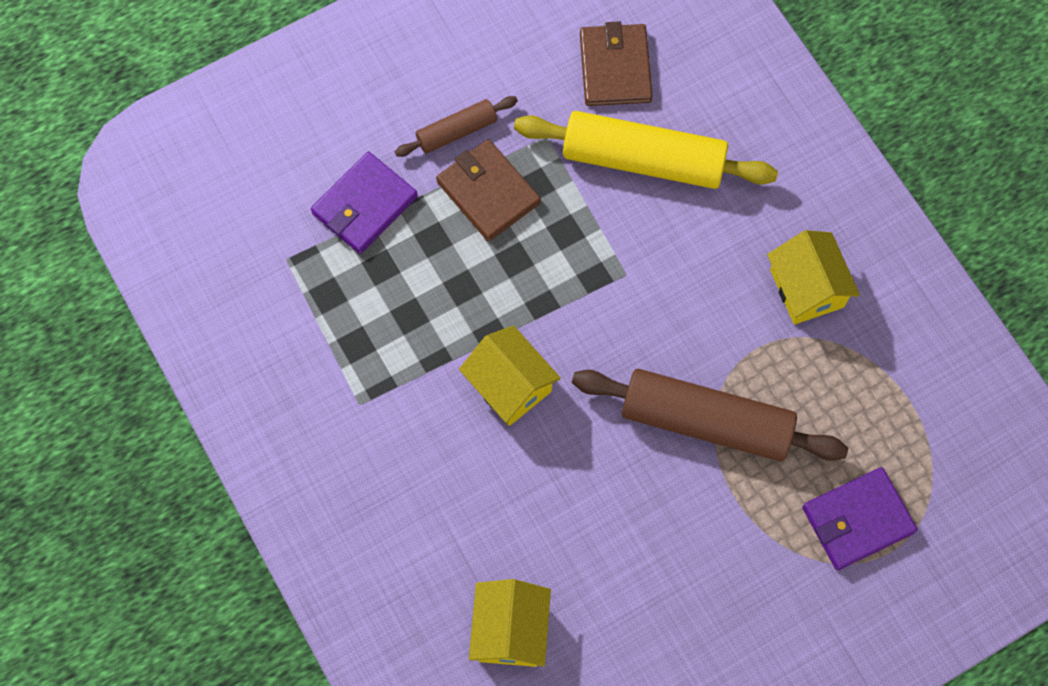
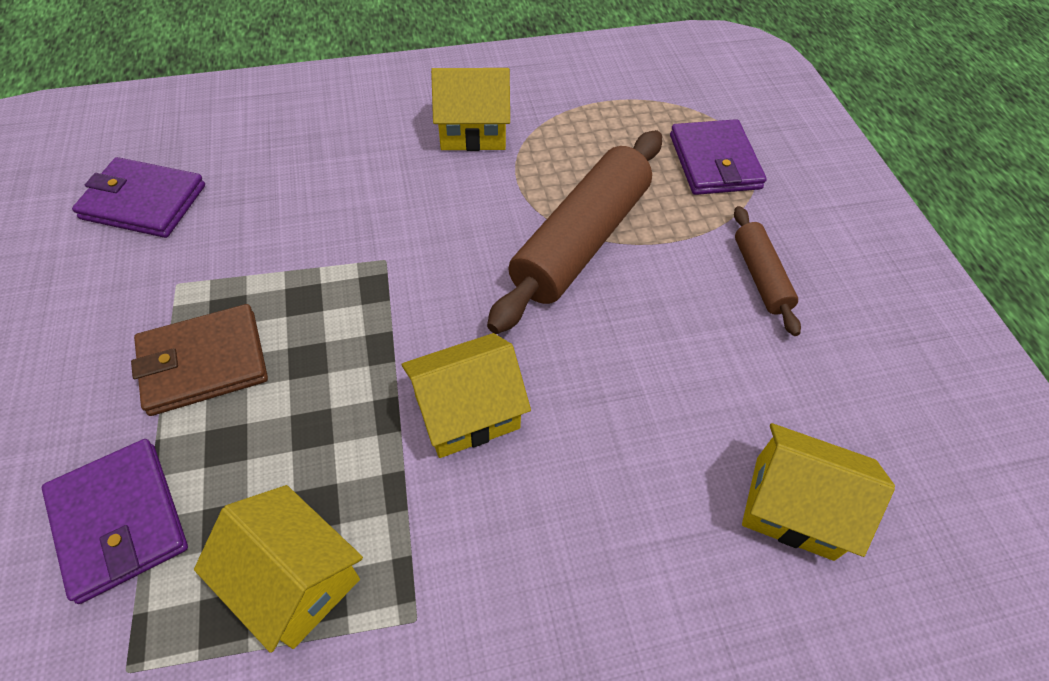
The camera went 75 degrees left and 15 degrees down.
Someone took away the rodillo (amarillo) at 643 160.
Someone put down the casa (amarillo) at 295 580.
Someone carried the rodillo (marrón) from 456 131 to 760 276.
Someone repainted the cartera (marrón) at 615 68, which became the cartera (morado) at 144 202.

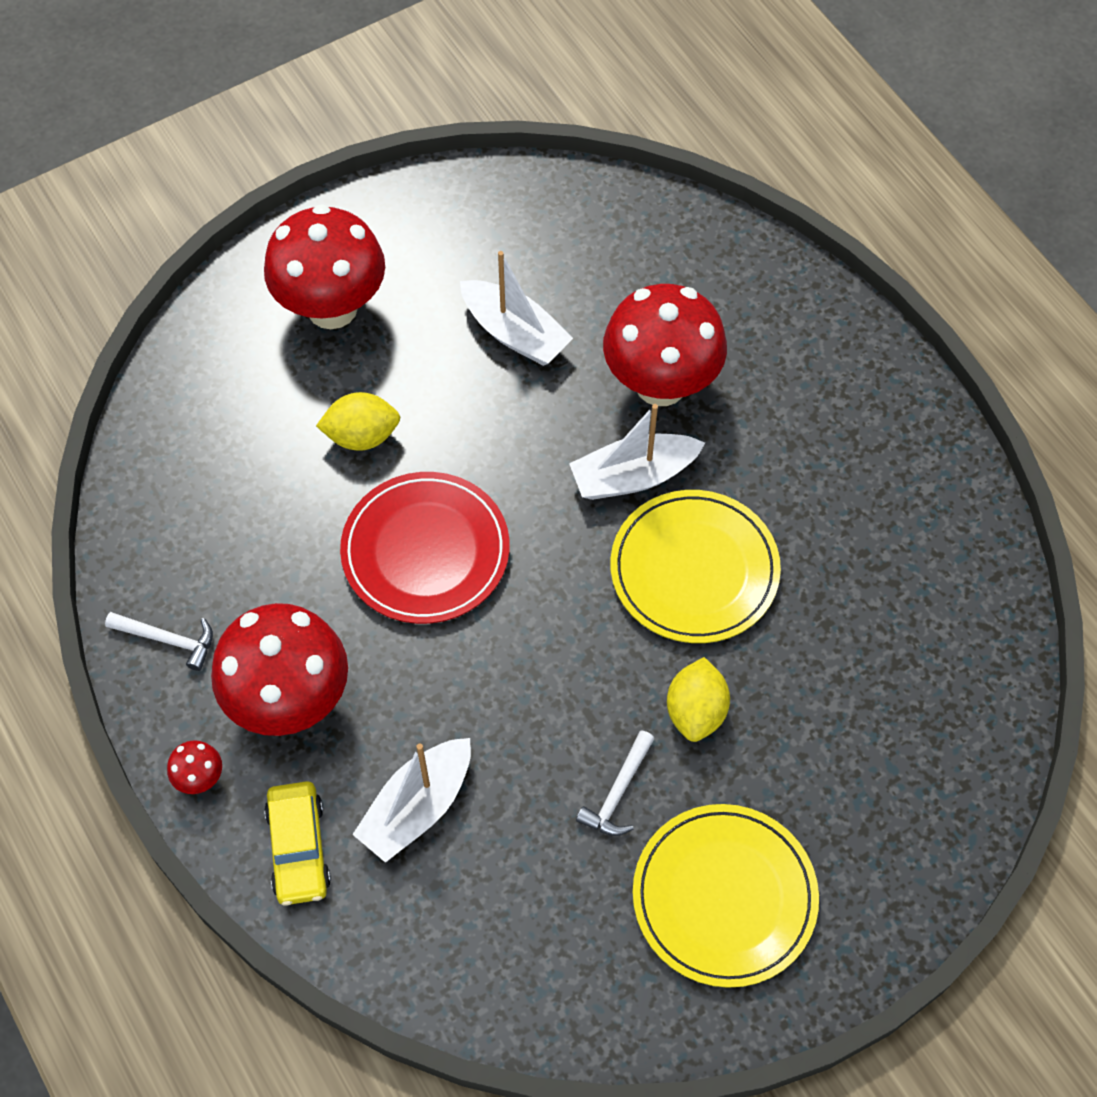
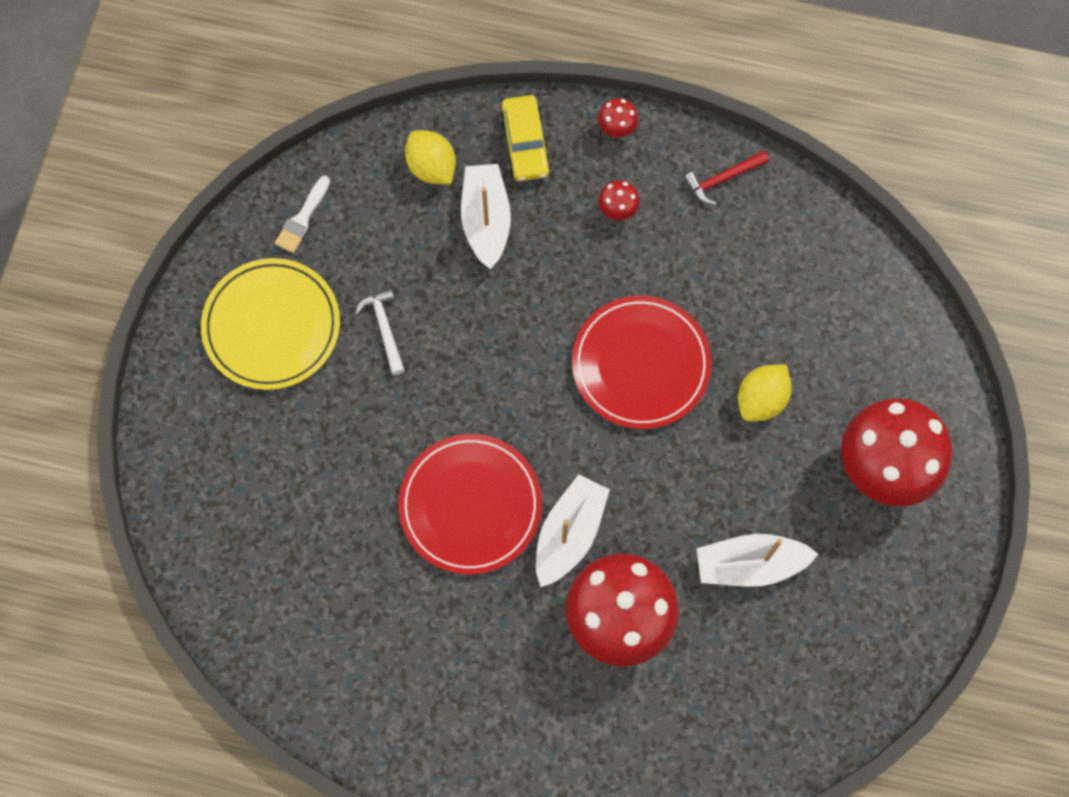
The camera went 135 degrees right and 10 degrees up.
Someone put down the pincel (blanco) at 302 219.
Someone carried the limón (amarillo) from 696 711 to 432 167.
Someone repainted the martillo (blanco) at 168 639, which became the martillo (rojo) at 722 179.
Someone repainted the plato (amarillo) at 694 570, which became the plato (rojo) at 470 505.
Someone rotated the coche (amarillo) at 298 848 by 135 degrees counterclockwise.
Someone scaled the seta (rojo) at 290 701 by 0.40.

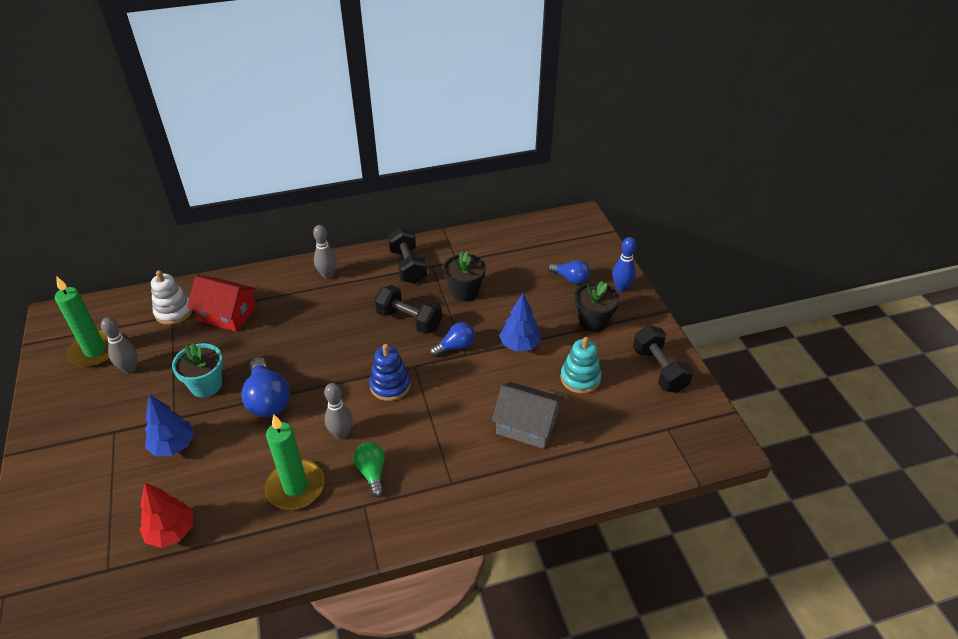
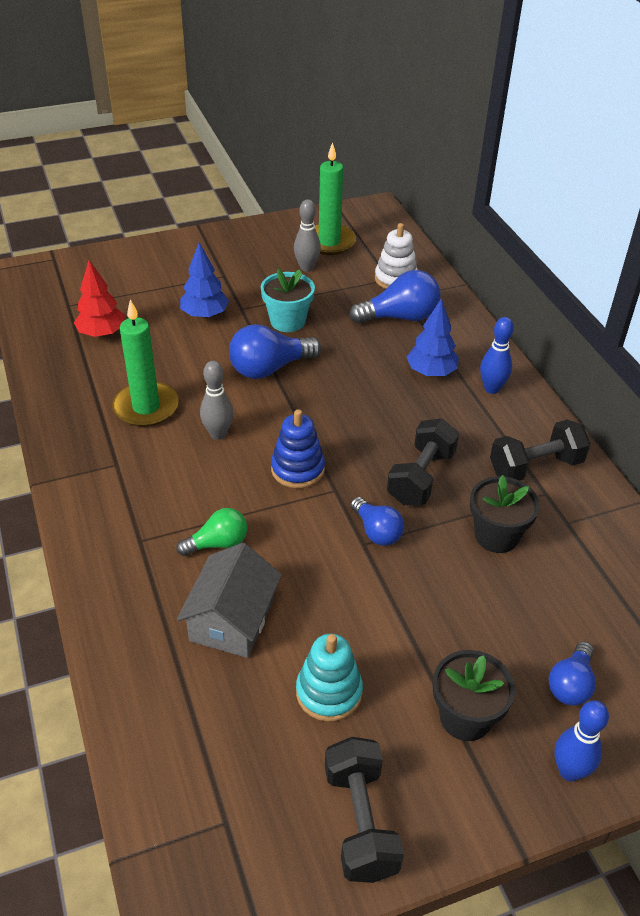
The camera went 85 degrees right and 0 degrees up.
Someone carried the bombilla (verde) from 372 473 to 218 543.
Someone carried the árbol (azul) from 520 345 to 431 372.
Someone swapped the casa (rojo) at 227 314 for the bombilla (azul) at 400 317.
Someone repainted the bolo (gris) at 328 275, which became the bolo (azul) at 492 388.
Someone rotated the mancuerna (negro) at 659 370 by 75 degrees counterclockwise.

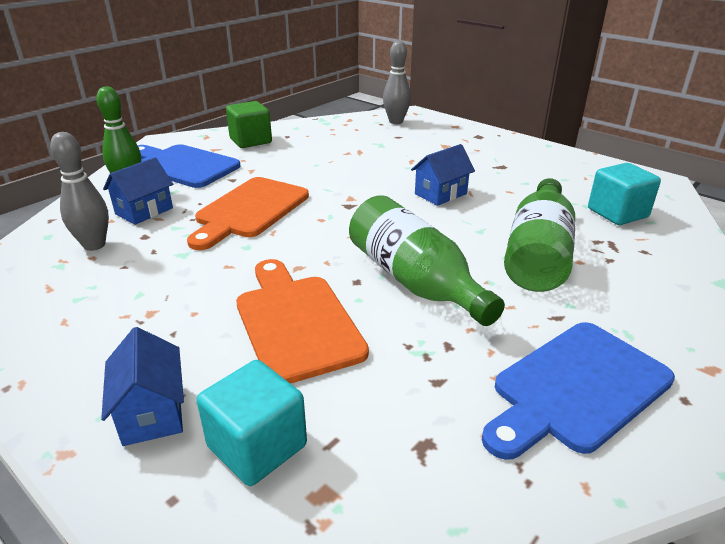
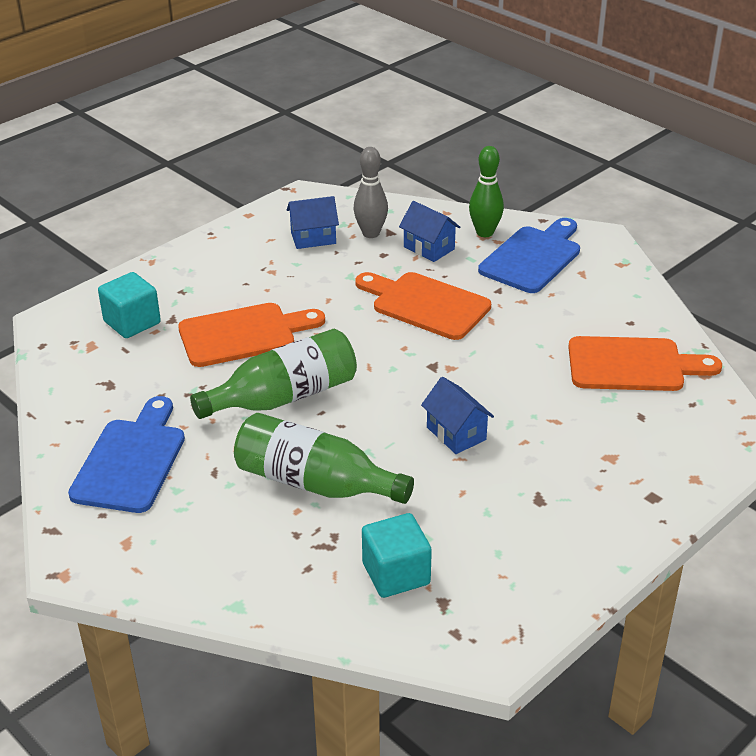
The camera went 95 degrees right and 5 degrees up.
Someone took away the cubo (verde) at 250 141.
Someone took away the bolo (gris) at 396 121.
Someone put down the tabla de cortar (naranja) at 633 365.
Someone carried the casa (azul) from 152 412 to 313 238.
Someone rotated the tabla de cortar (azul) at 576 388 by 45 degrees clockwise.

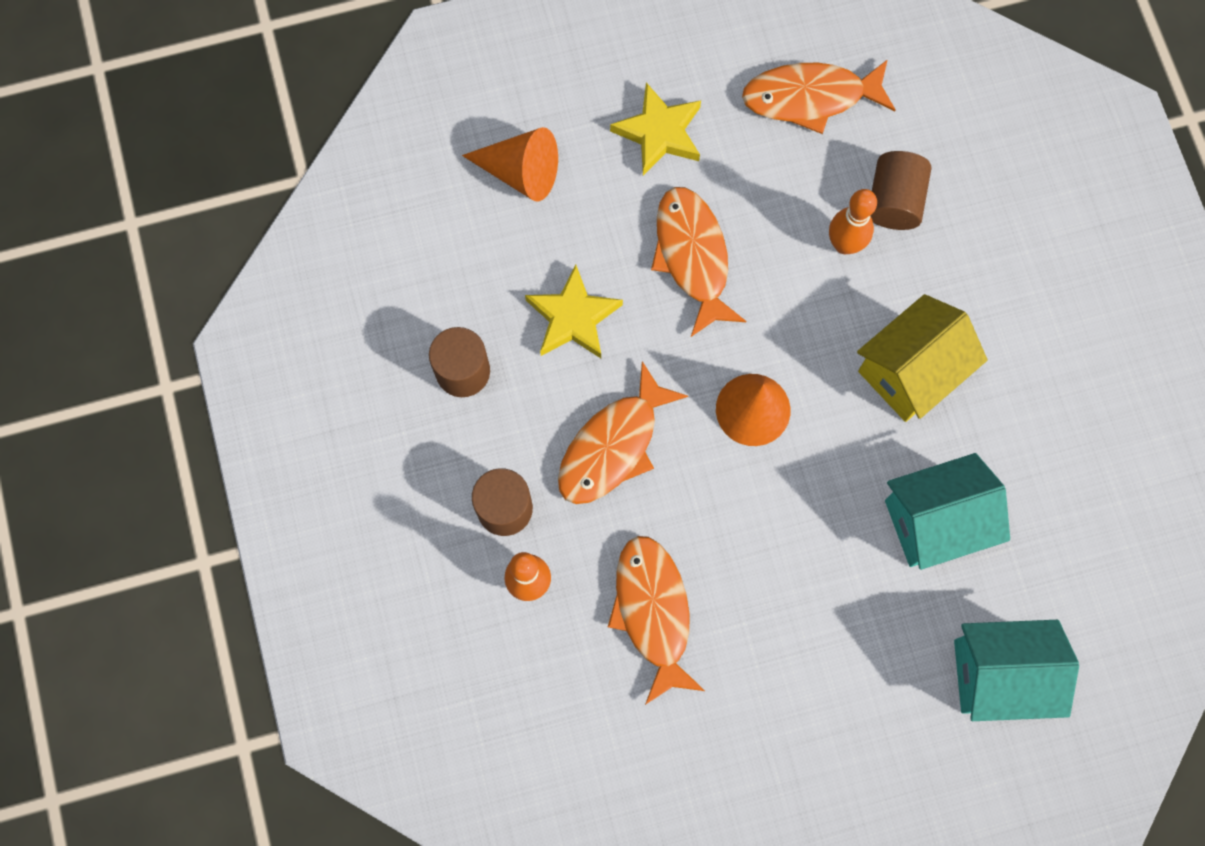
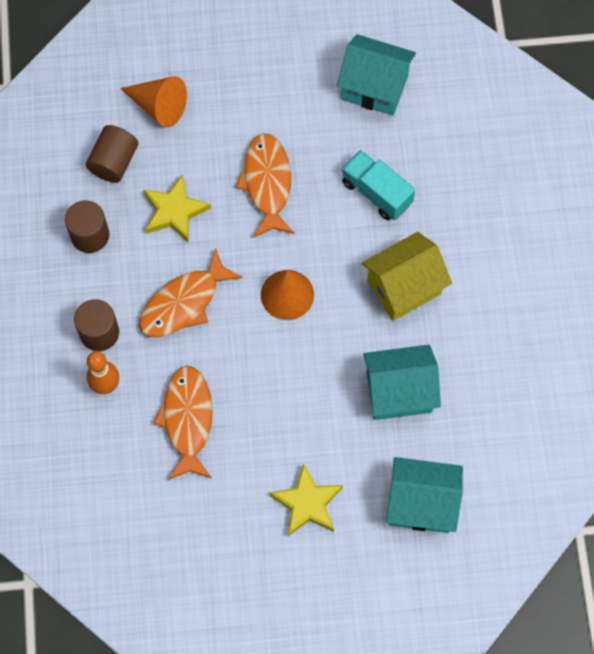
The camera went 10 degrees right and 5 degrees down.
Someone carried the estrella (amarillo) from 659 133 to 307 503.
Someone carried the cilindro (marrón) from 894 201 to 114 162.
Someone swapped the pez (naranja) at 810 97 for the casa (turquesa) at 374 87.
Someone swapped the bolo (naranja) at 844 244 for the camión (turquesa) at 376 192.

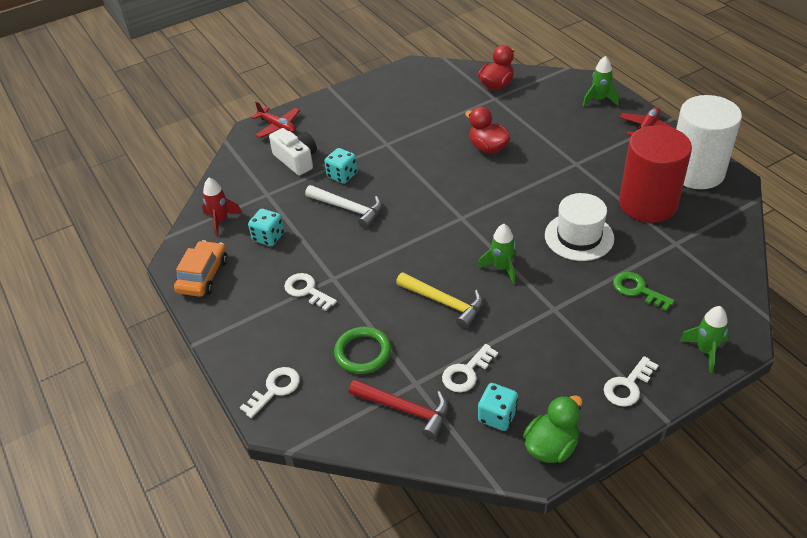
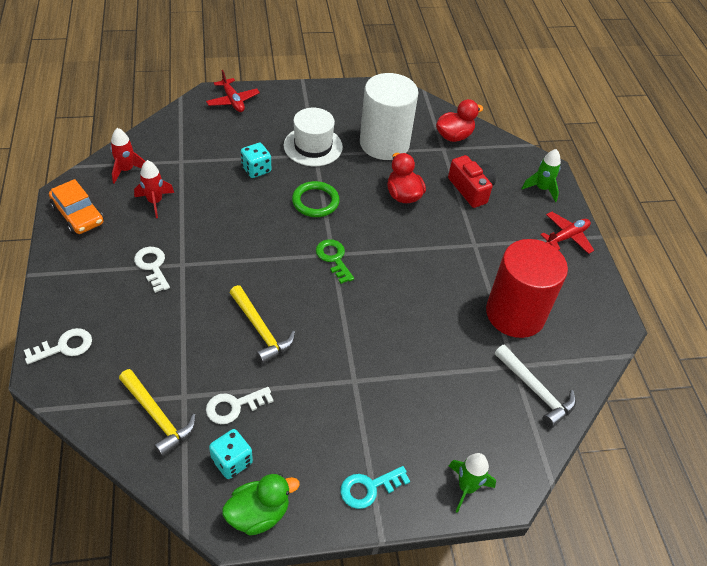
The camera went 15 degrees right and 5 degrees up.
Someone took away the cámara (blanco) at 296 160.
Someone took away the cohete (verde) at 501 268.
Someone put down the cámara (rojo) at 471 189.
Someone carried the martillo (blanco) from 348 209 to 535 390.
Someone carried the anillo (verde) from 363 352 to 315 201.
Someone carried the sombrero (blanco) from 579 237 to 313 146.
Someone carried the llave (verde) from 637 290 to 334 258.
Someone carried the cilindro (blanco) from 696 172 to 384 143.
Someone swapped the dado (turquesa) at 268 237 for the cohete (rojo) at 155 202.
Someone repainted the martillo (rojo) at 405 409, which became the martillo (amarillo) at 157 416.
Someone repainted the llave (blanco) at 627 386, which became the llave (turquesa) at 369 488.
Someone rotated the coche (naranja) at 203 276 by 105 degrees clockwise.

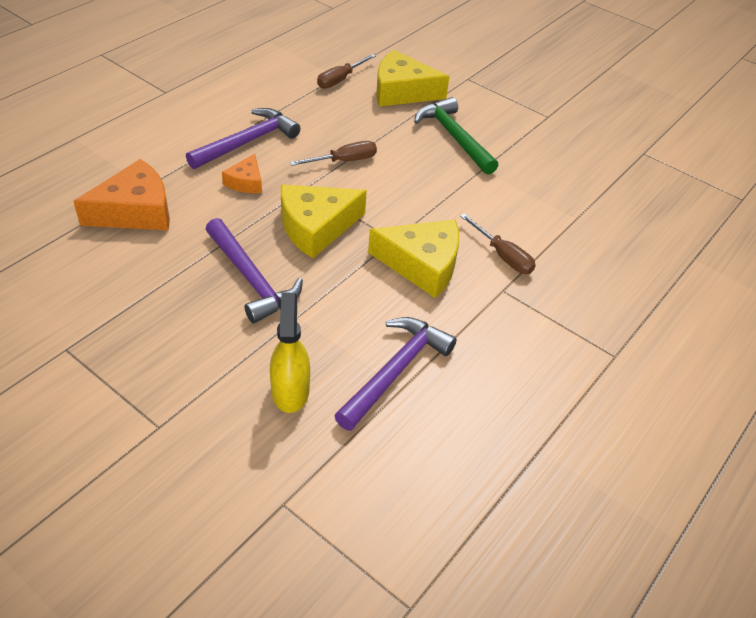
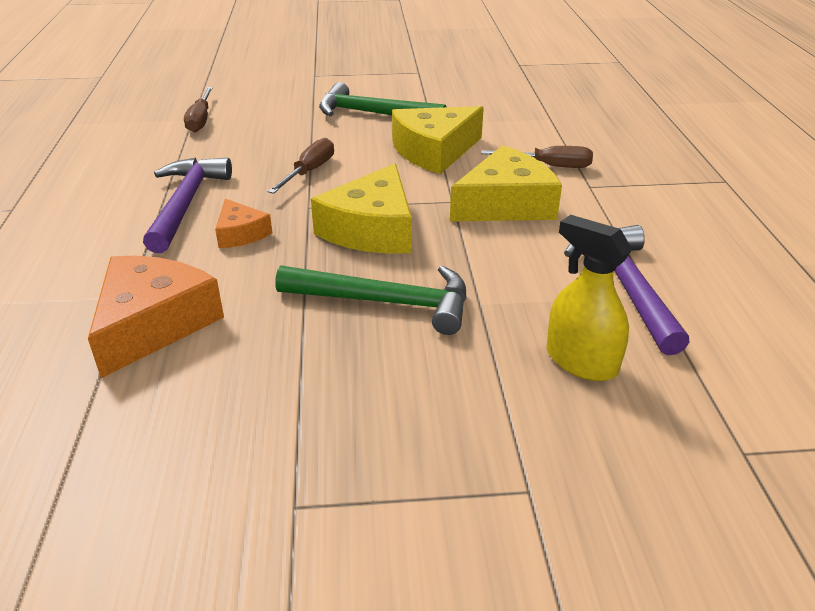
The camera went 40 degrees left and 10 degrees down.
Someone carried the queso (amarillo) from 402 91 to 434 151.
Someone repainted the martillo (morado) at 251 279, which became the martillo (verde) at 385 302.

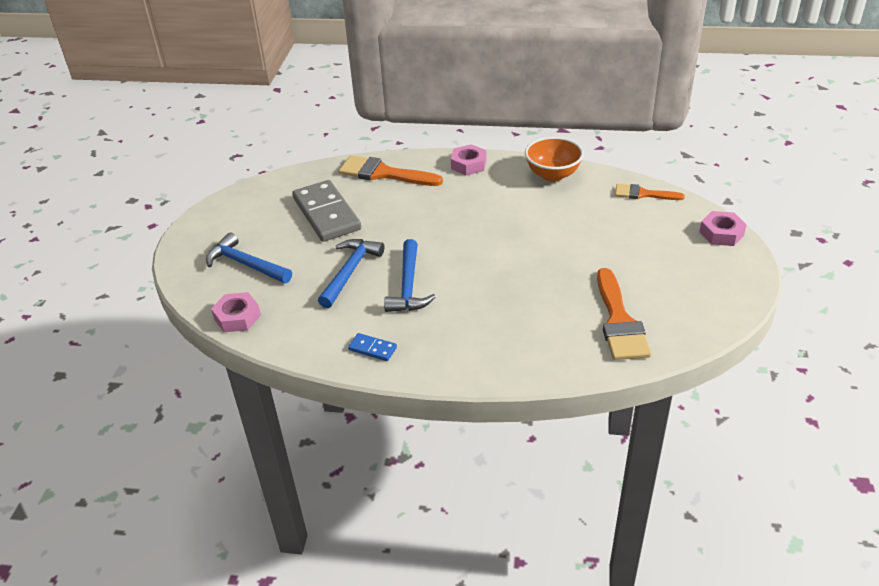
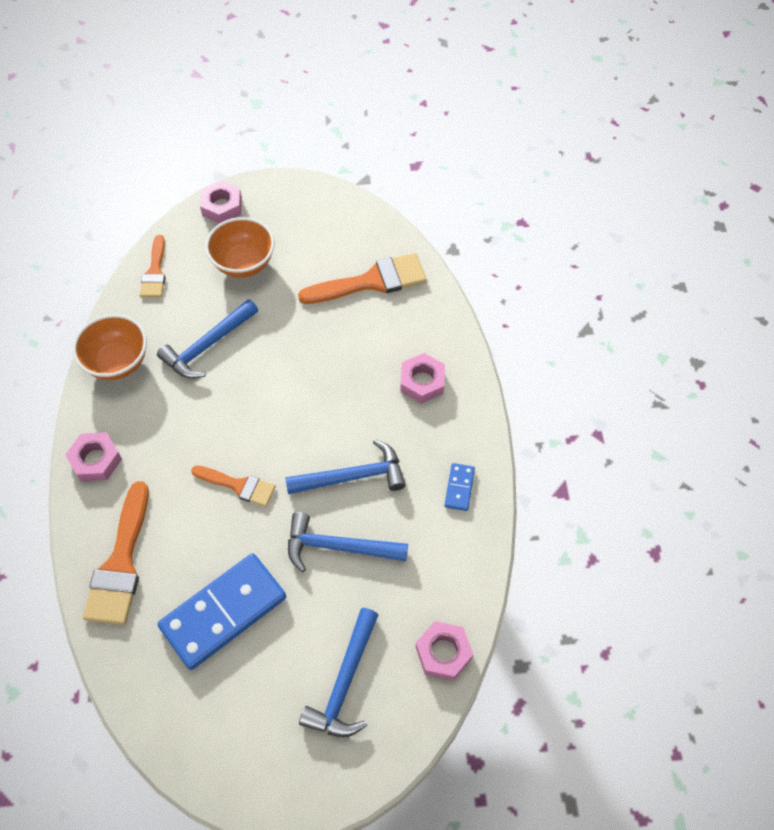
The camera went 105 degrees left and 20 degrees up.
Someone put down the martillo (azul) at 208 345.
Someone put down the pincel (naranja) at 238 486.
Someone put down the cuenco (naranja) at 244 263.
Someone put down the tuerca (rosa) at 422 382.
Someone repainted the ficha de dominó (gris) at 326 214, which became the ficha de dominó (azul) at 223 612.

